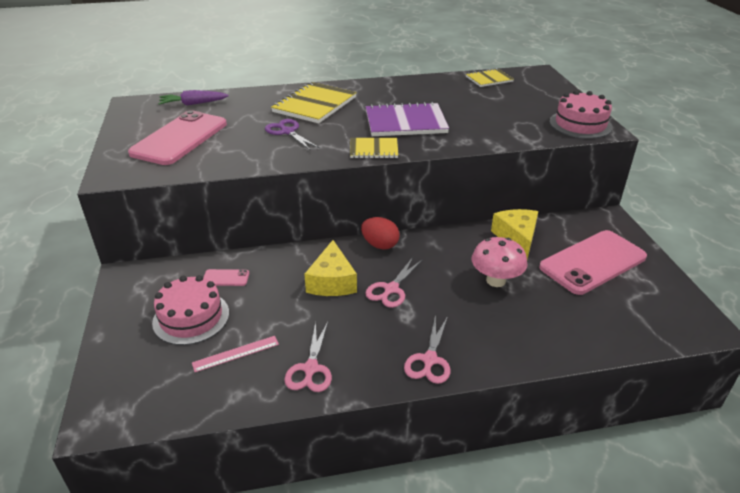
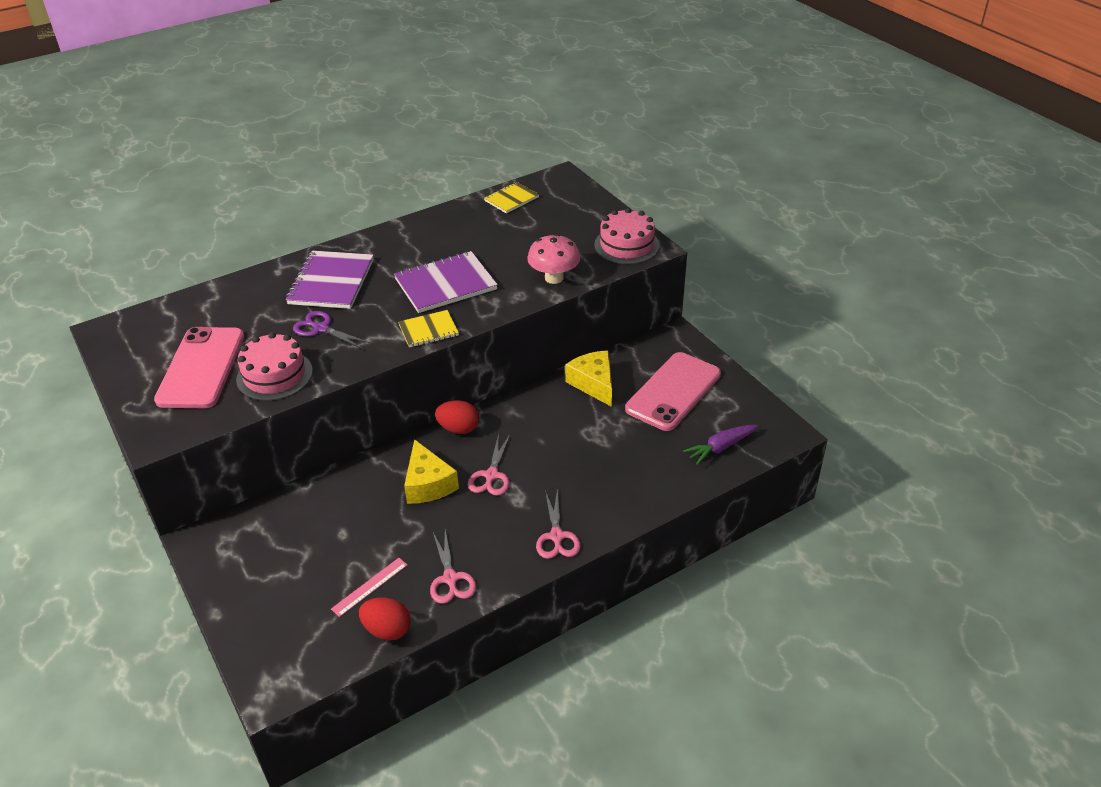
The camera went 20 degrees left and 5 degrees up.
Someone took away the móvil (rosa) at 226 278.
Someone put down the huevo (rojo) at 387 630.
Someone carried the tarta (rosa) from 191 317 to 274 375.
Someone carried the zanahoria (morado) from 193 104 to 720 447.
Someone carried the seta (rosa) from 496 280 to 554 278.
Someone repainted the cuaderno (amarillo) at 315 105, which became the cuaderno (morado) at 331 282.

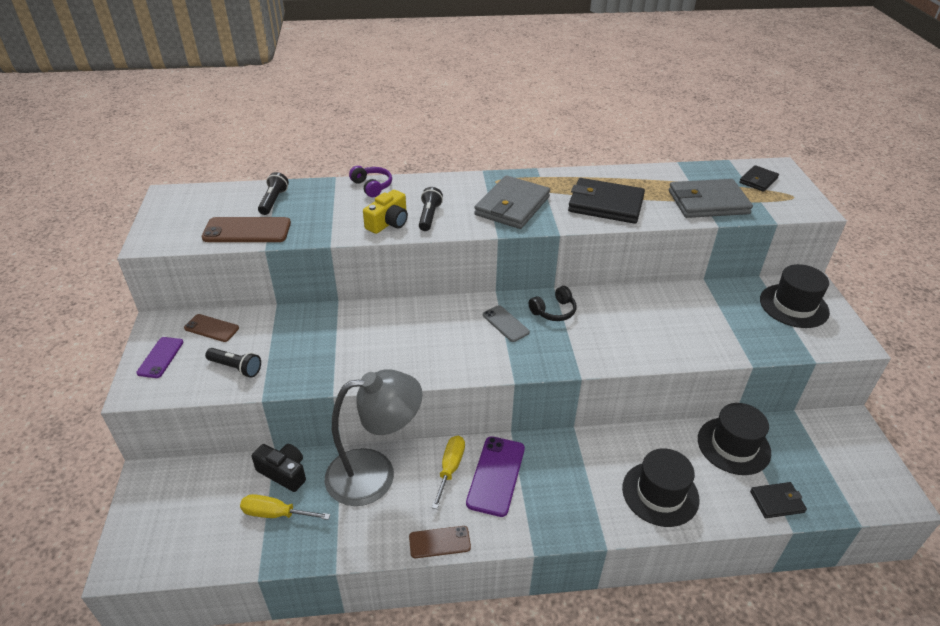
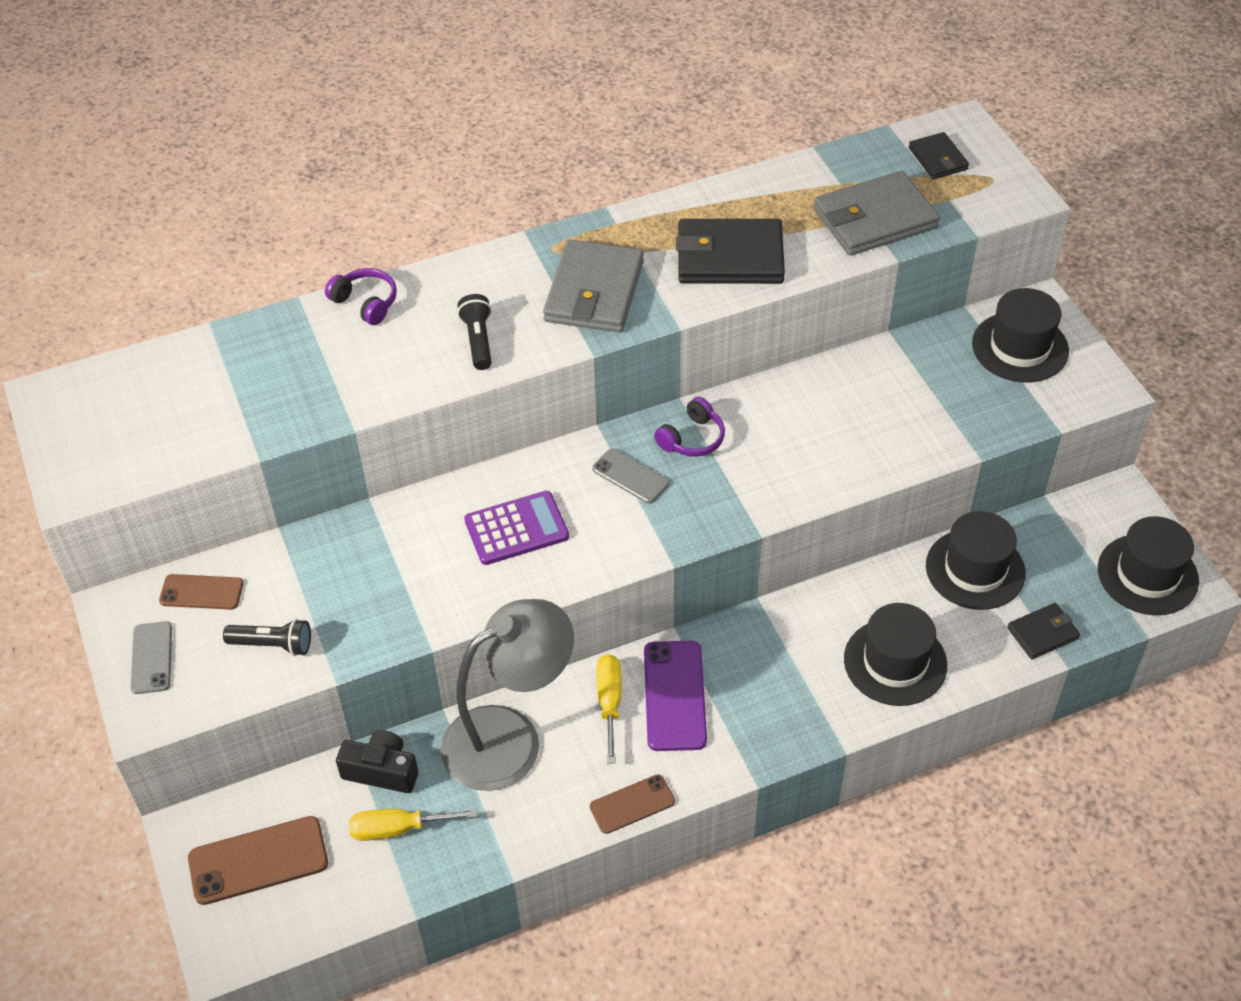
The camera went 15 degrees left and 10 degrees up.
Someone took away the lámpara de mano (negro) at 273 201.
Someone took away the cámara (amarillo) at 388 222.
Someone put down the calculadora (morado) at 516 528.
Someone put down the sombrero (negro) at 1147 575.
Someone carried the móvil (marrón) from 247 231 to 258 861.
Someone repainted the móvil (morado) at 160 357, which became the móvil (gris) at 152 658.
Someone repainted the auriculares (negro) at 554 311, which became the auriculares (morado) at 692 438.
Someone rotated the cartera (negro) at 758 180 by 45 degrees counterclockwise.

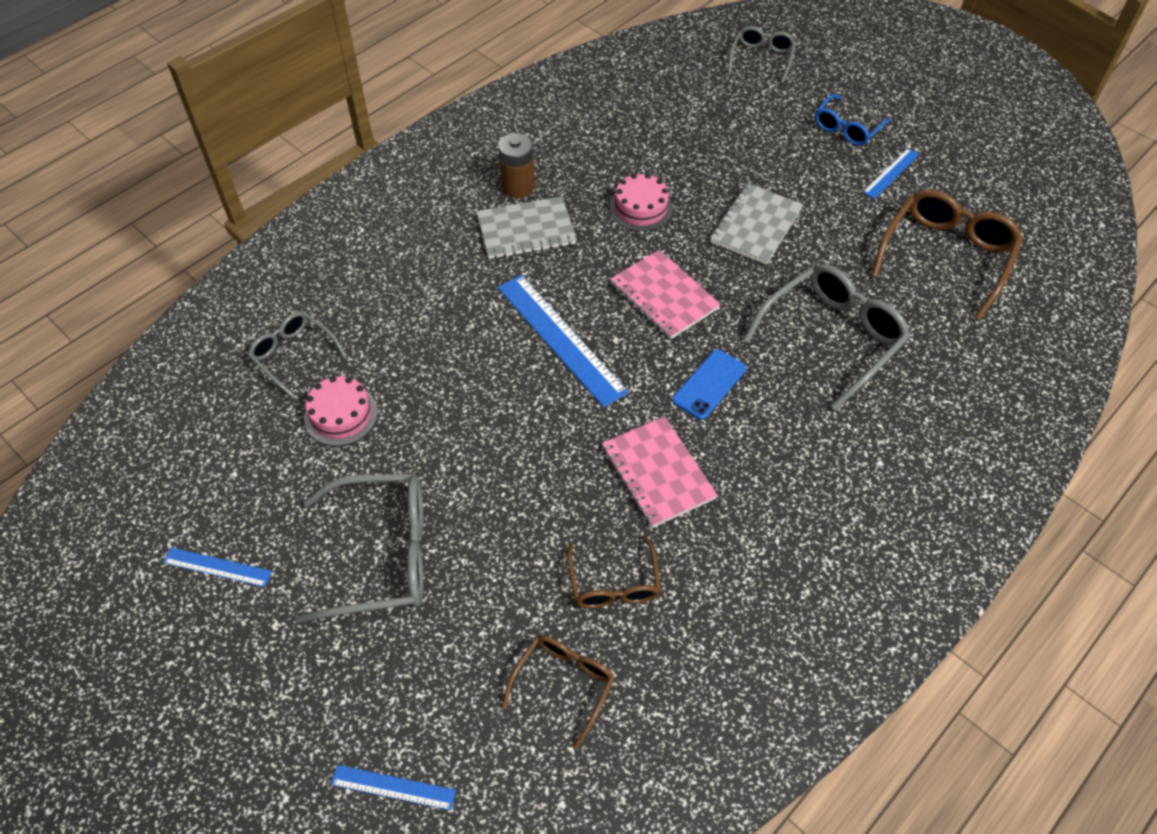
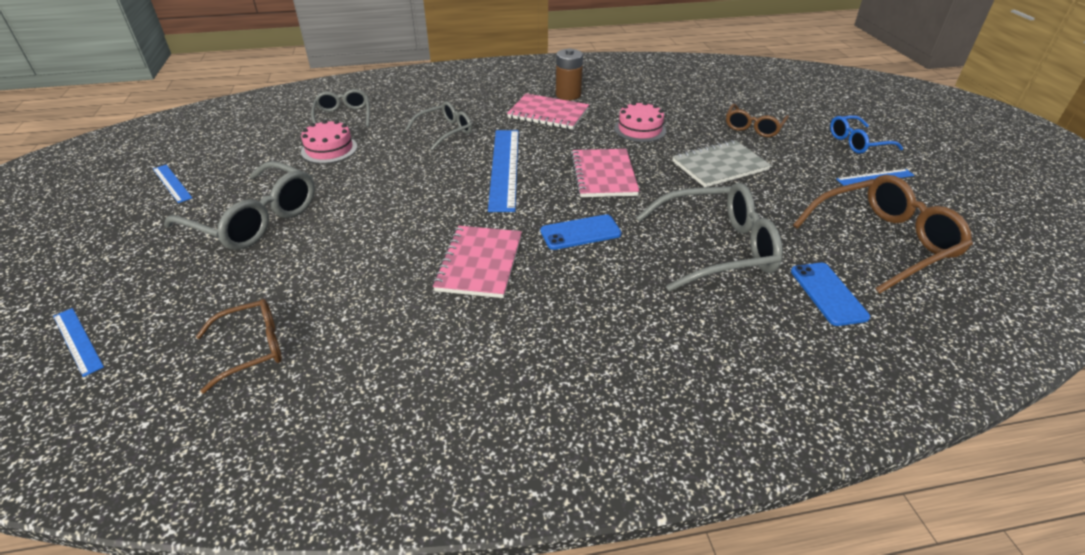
The camera went 35 degrees right and 15 degrees down.
Someone put down the móvil (azul) at 828 294.
Someone carried the gafas (marrón) from 614 583 to 753 127.
Someone carried the gafas (gris) from 761 58 to 445 131.
Someone repainted the cuaderno (gris) at 526 230, which became the cuaderno (rosa) at 548 114.

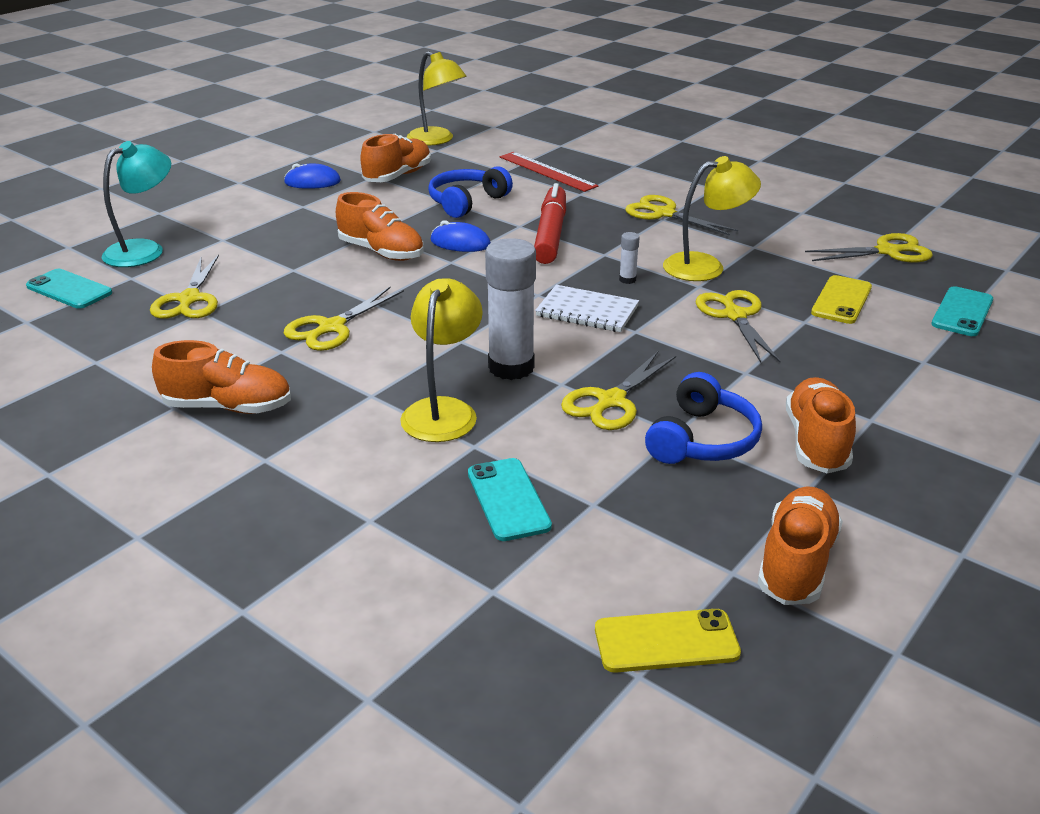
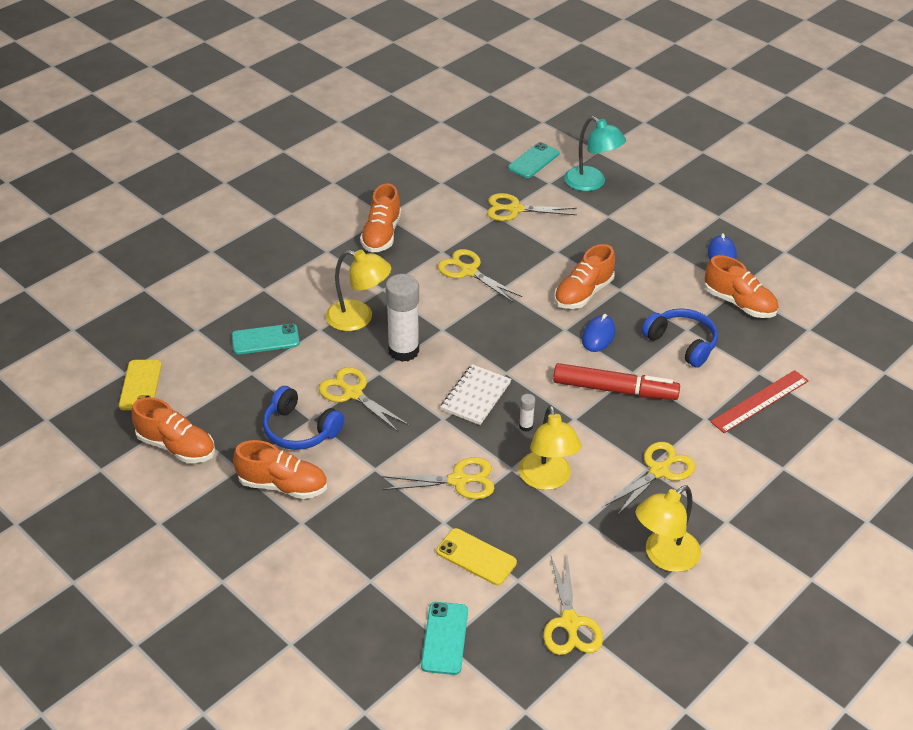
The camera went 95 degrees right and 10 degrees up.
Someone carried the lámpara (amarillo) from 437 140 to 664 557.
Someone rotated the móvil (turquesa) at 962 312 by 60 degrees clockwise.

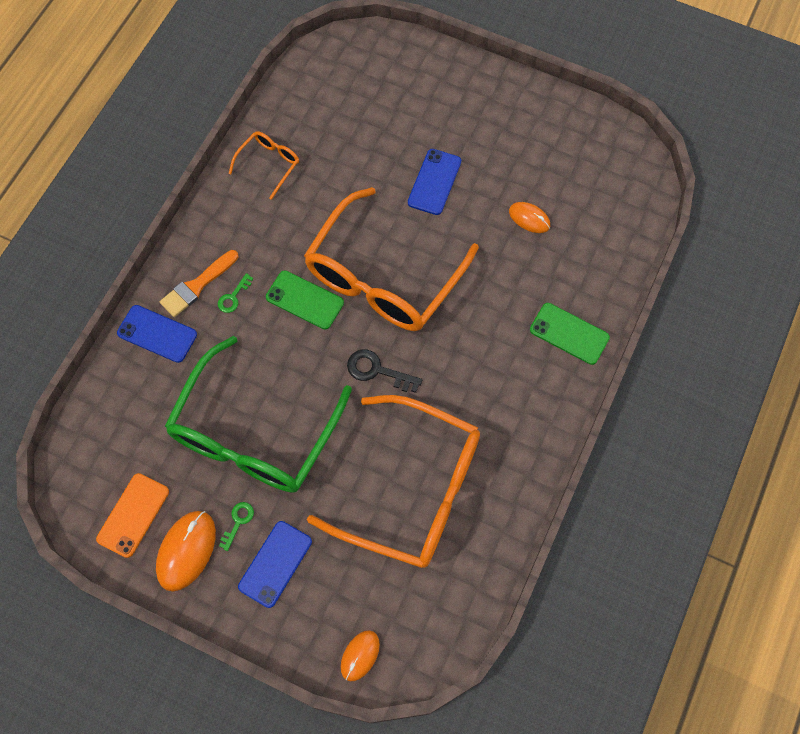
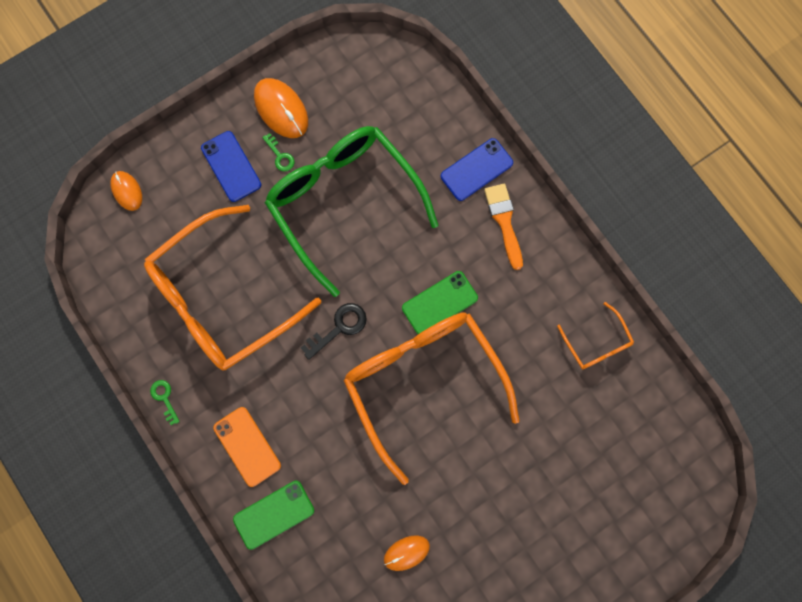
The camera went 120 degrees right and 10 degrees up.
Someone took away the móvil (azul) at 434 182.
Someone carried the móvil (naranja) from 133 515 to 247 446.
Someone carried the llave (verde) from 233 297 to 164 398.

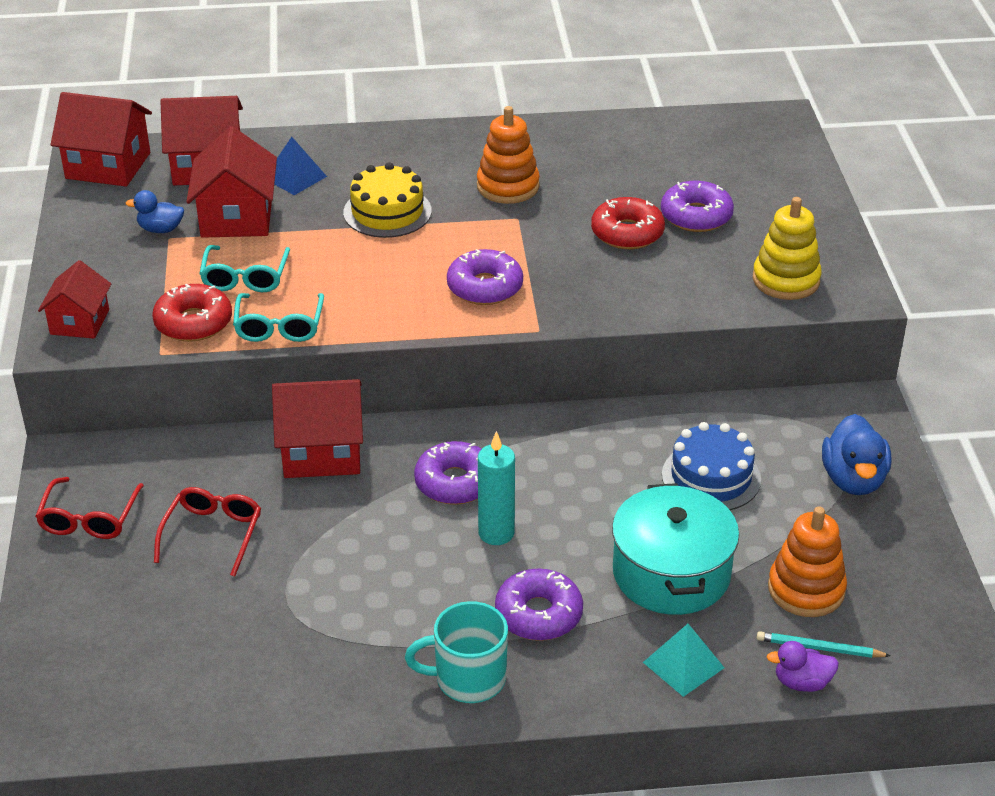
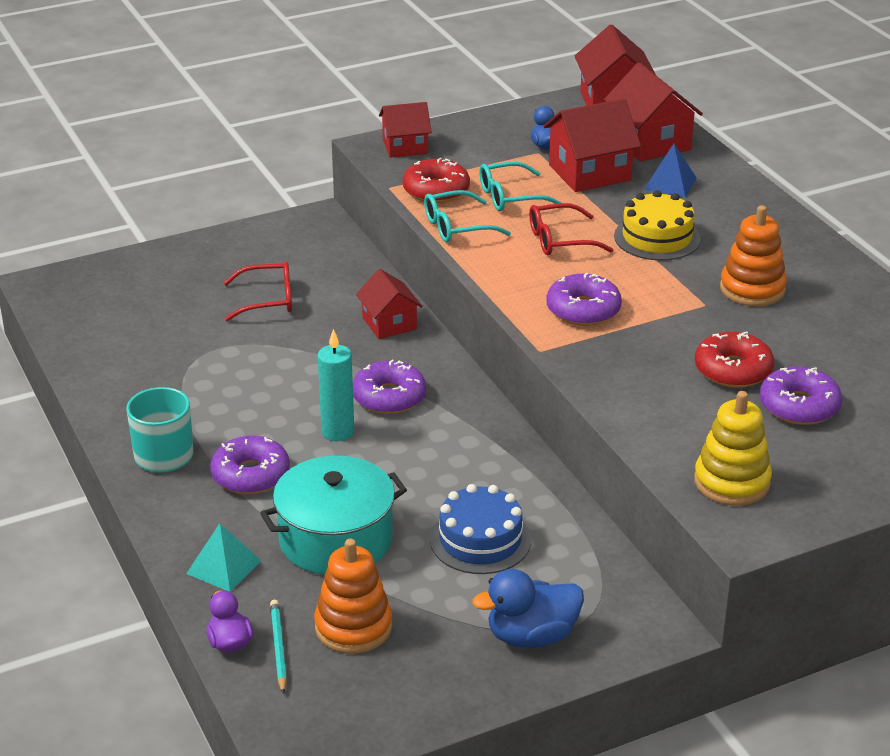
The camera went 70 degrees right and 5 degrees down.
Someone carried the gafas (rojo) from 89 518 to 560 240.
Someone scaled the casa (rojo) at 322 451 by 0.64.

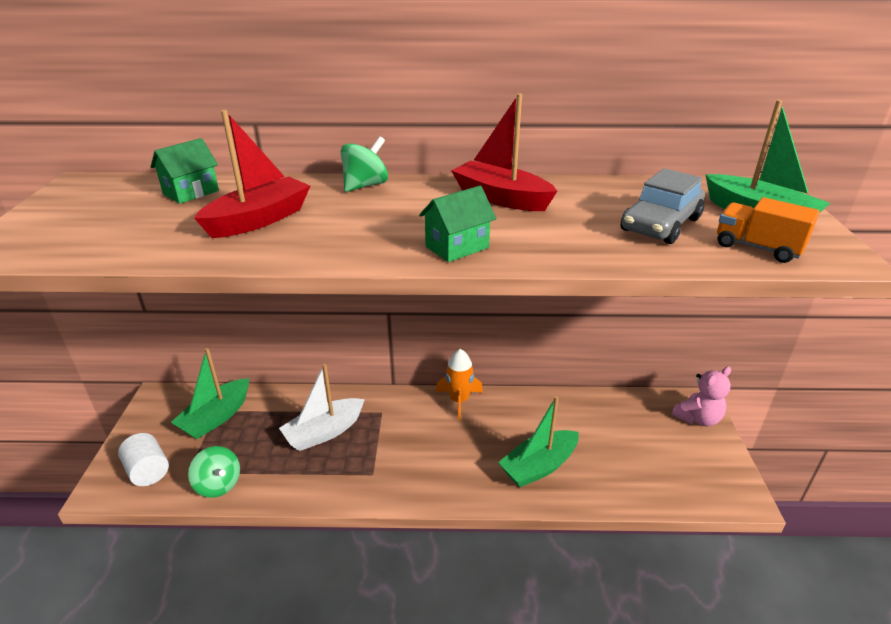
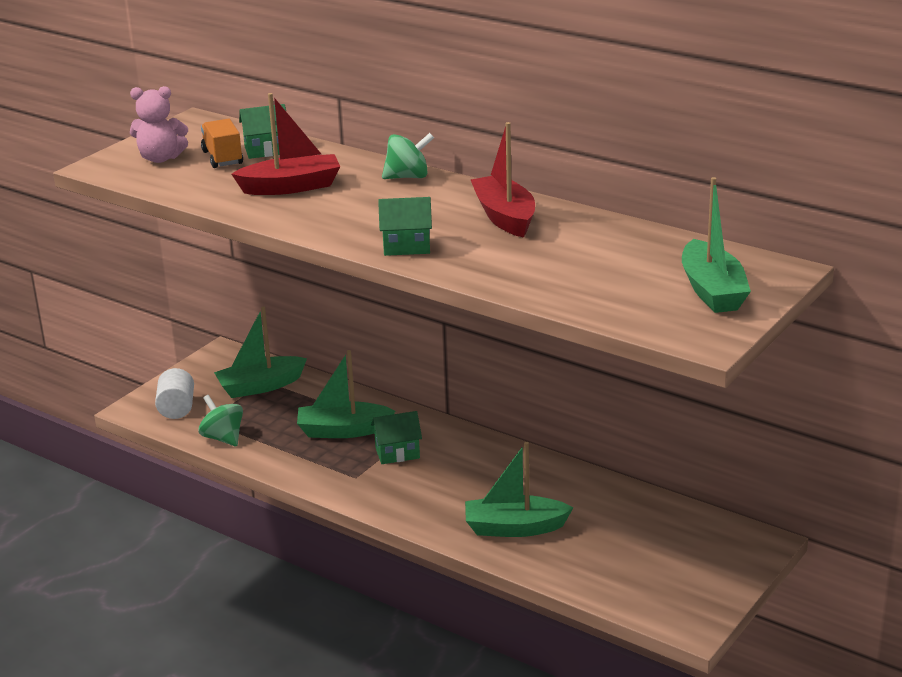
The camera went 35 degrees right and 5 degrees down.
Someone took away the cohete (naranja) at 459 400.
Someone took away the coche (gris) at 660 225.
Someone put down the casa (verde) at 397 453.
Someone carried the osito (rosa) from 697 418 to 161 158.
Someone carried the camión (naranja) from 757 248 to 222 158.
Someone repainted the barco (blanco) at 324 432, which became the barco (verde) at 343 430.
Someone rotated the peonza (verde) at 218 485 by 150 degrees clockwise.

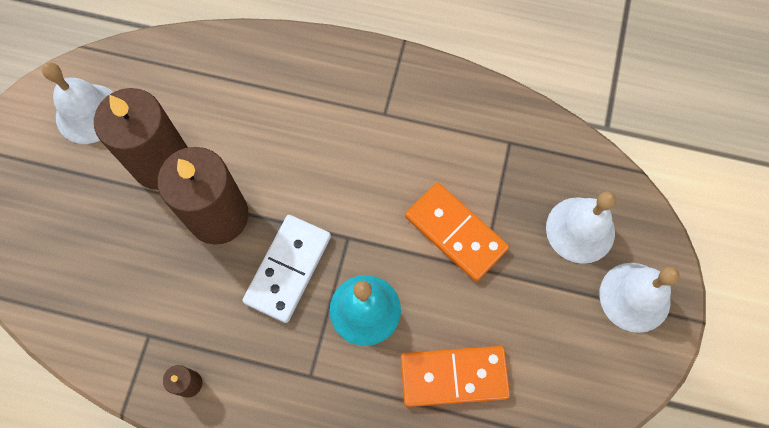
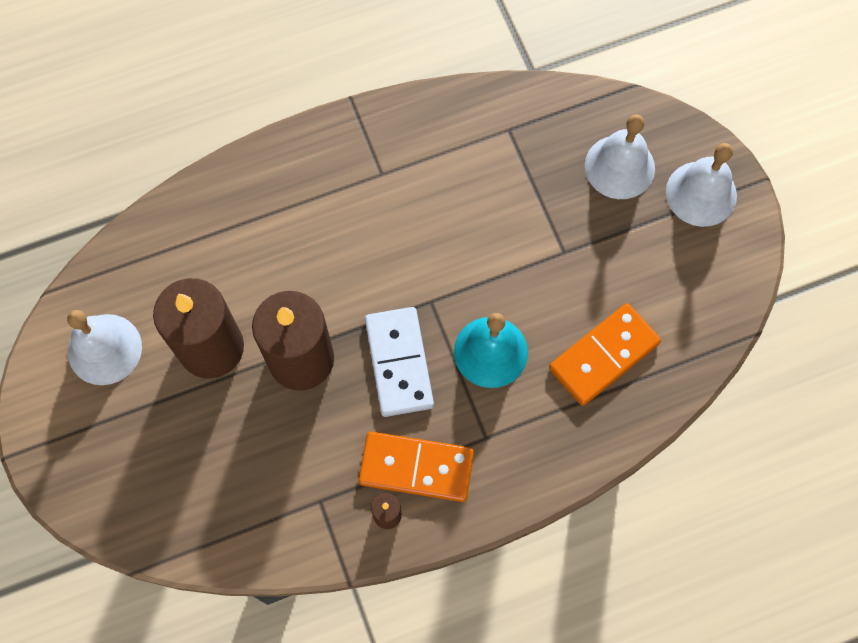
The camera went 35 degrees left and 0 degrees up.
Someone carried the ficha de dominó (naranja) from 455 233 to 416 468.

